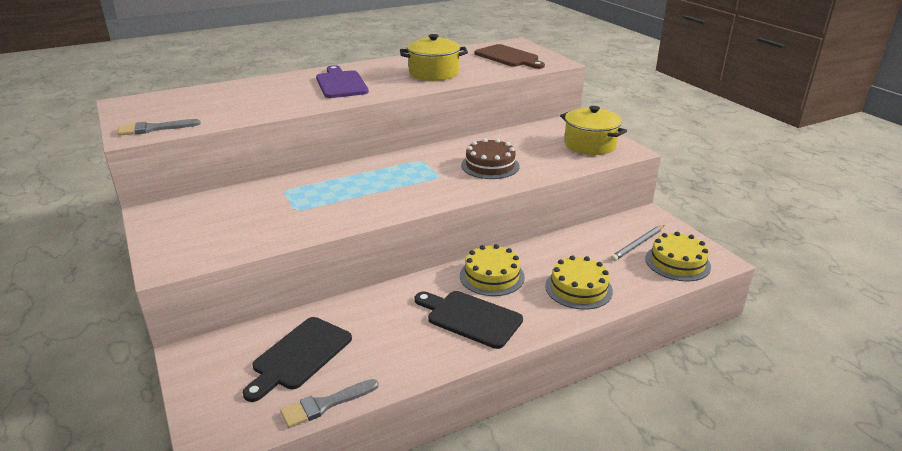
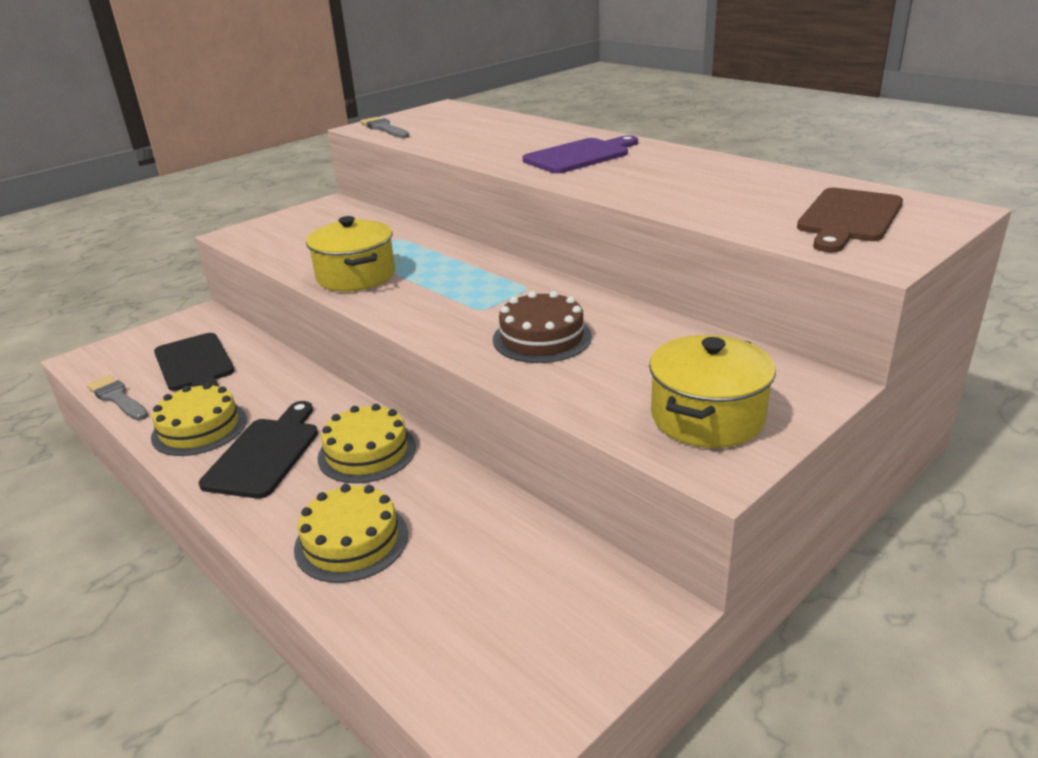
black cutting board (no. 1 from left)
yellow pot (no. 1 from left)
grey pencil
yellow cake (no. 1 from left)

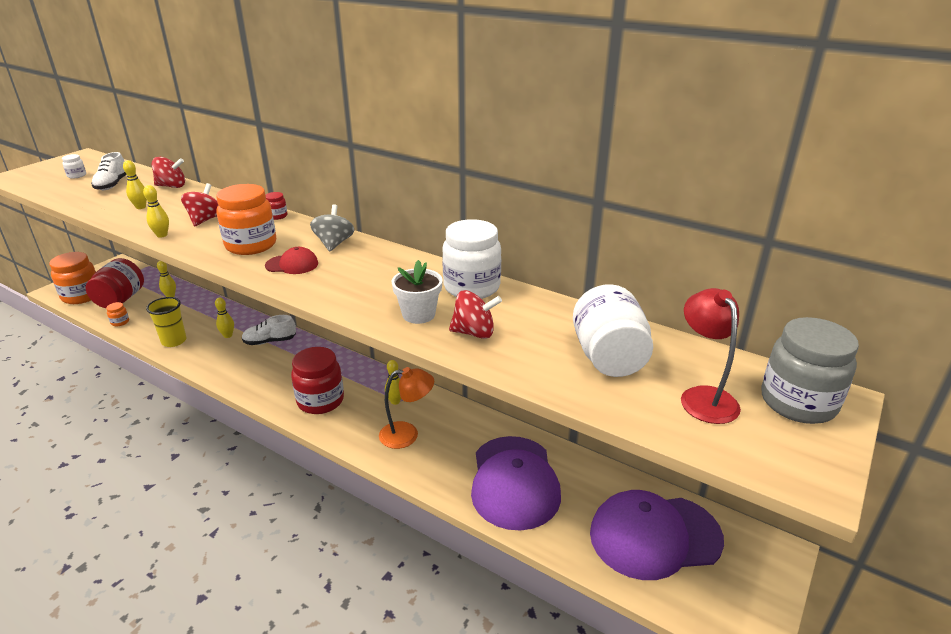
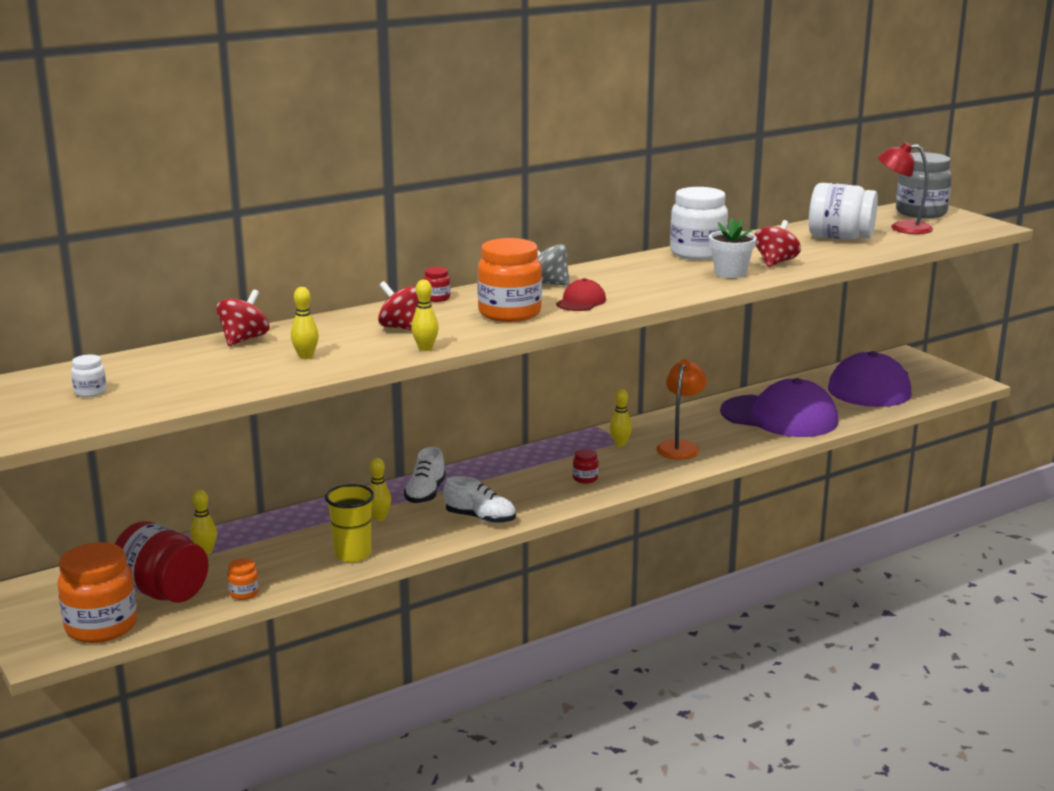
white shoe (no. 2 from left)
red jar (no. 3 from left)

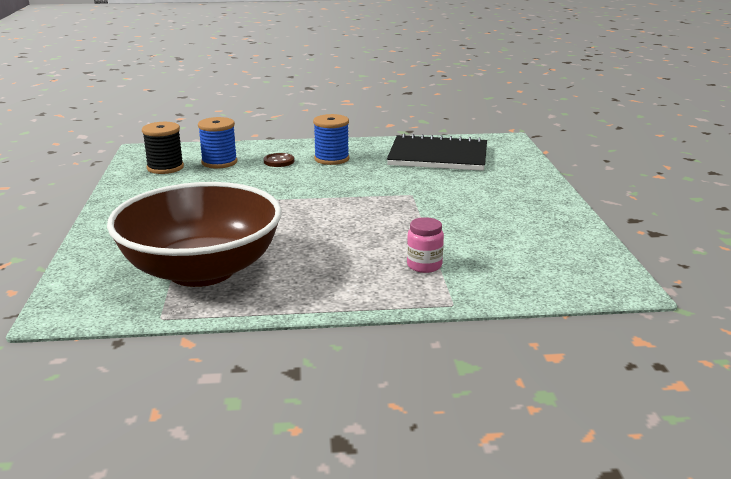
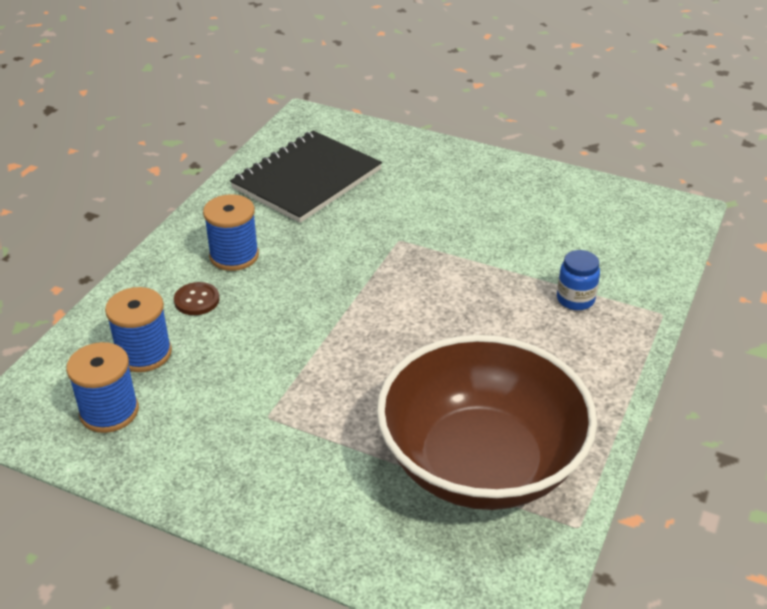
blue spool (no. 1 from left)
blue jar

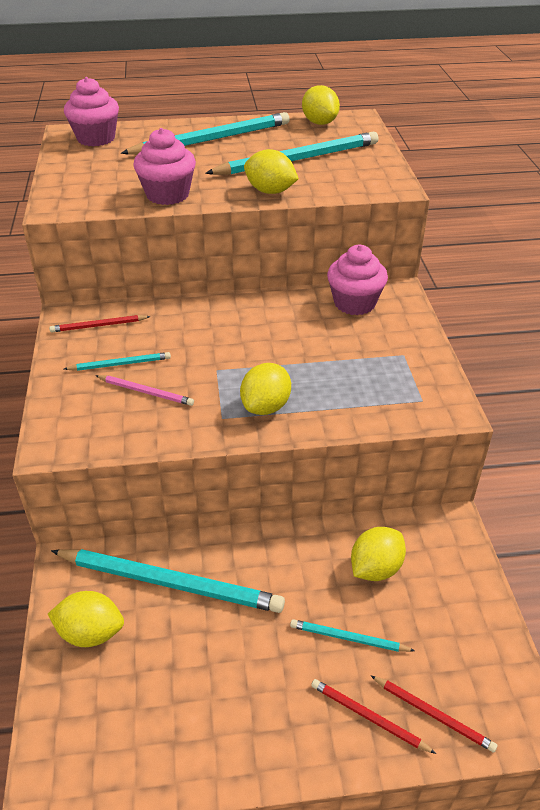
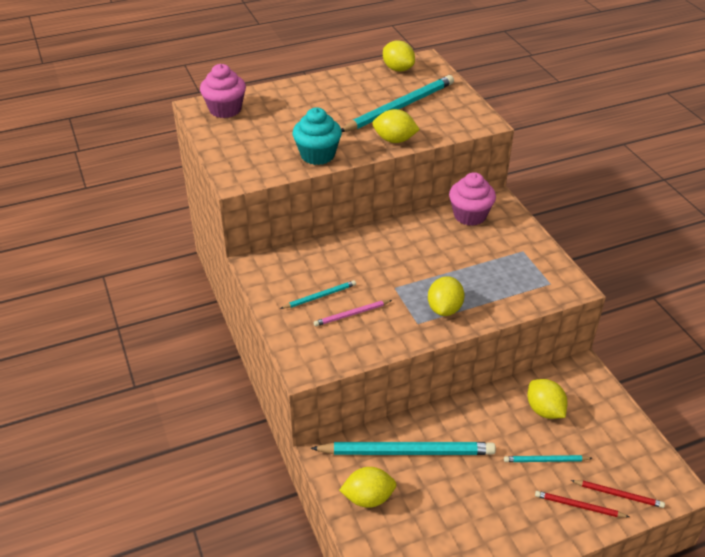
red pencil (no. 1 from left in the first image)
pink pencil
turquoise pencil (no. 3 from left in the first image)
turquoise cupcake
yellow lemon (no. 5 from left)

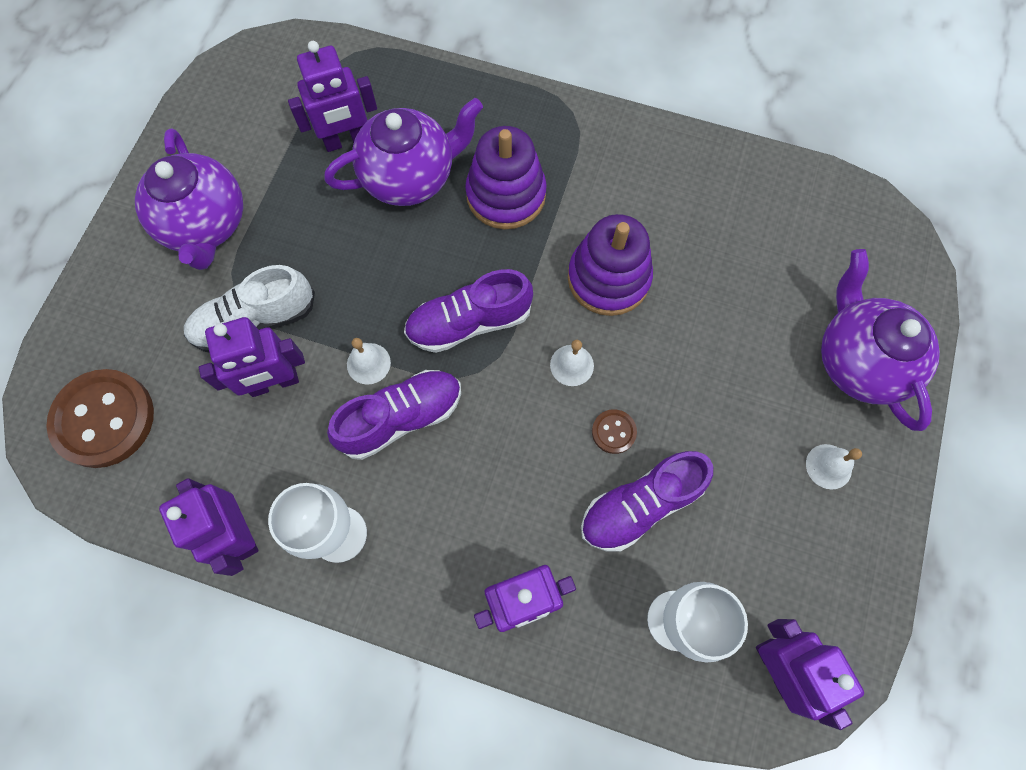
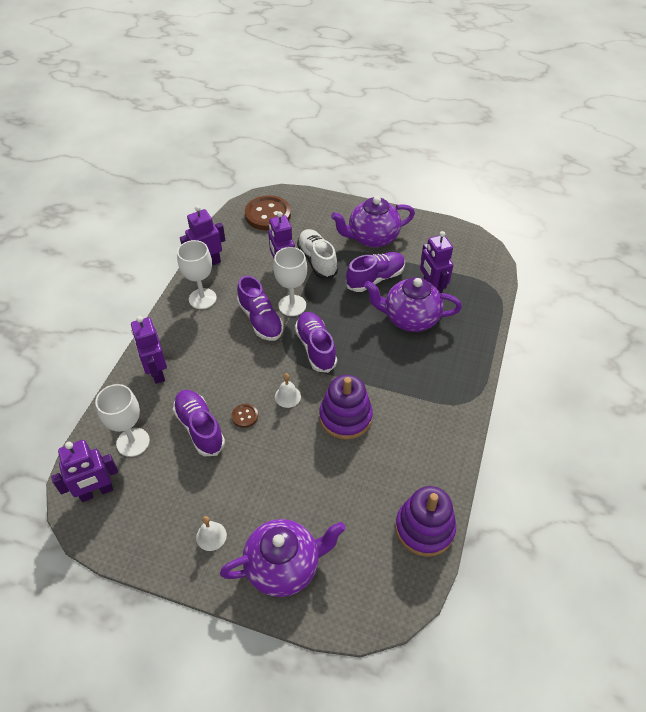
purple teapot (no. 3 from left)
white goblet (no. 3 from left)
purple stacking toy (no. 2 from left)
purple shoe (no. 4 from left)

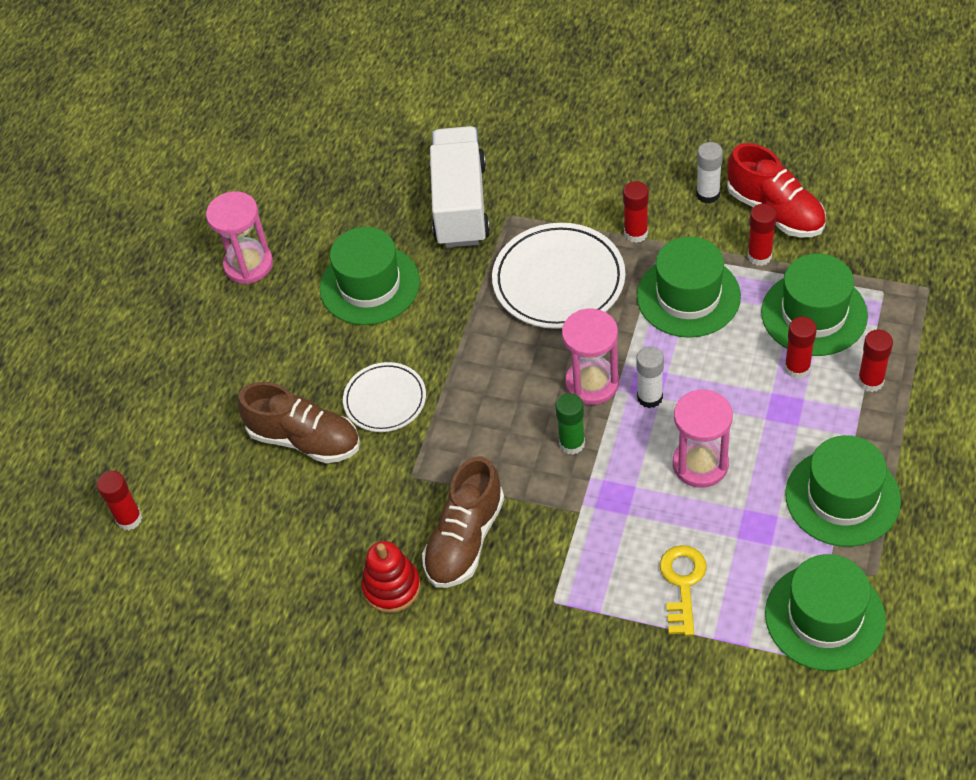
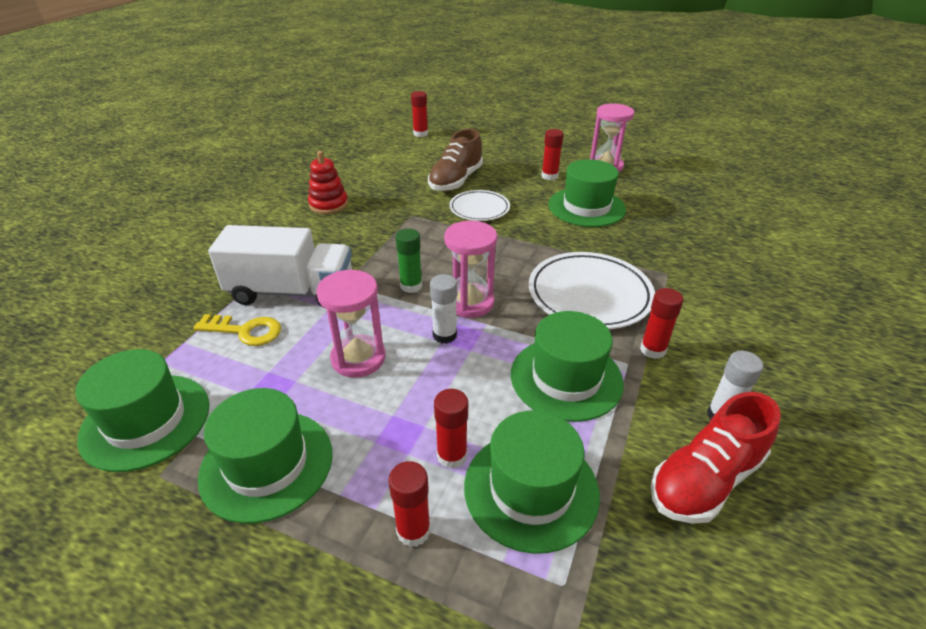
brown shoe (no. 2 from left in the first image)
white truck
red glue stick (no. 4 from left)

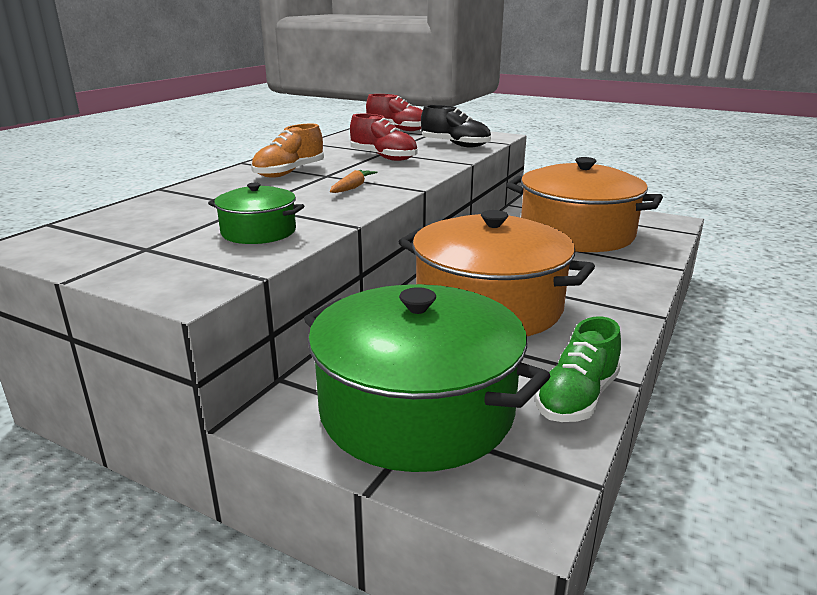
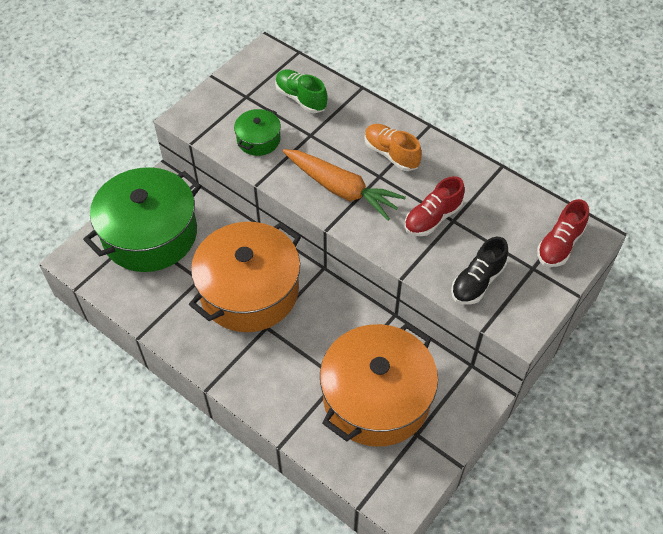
orange carrot
green shoe

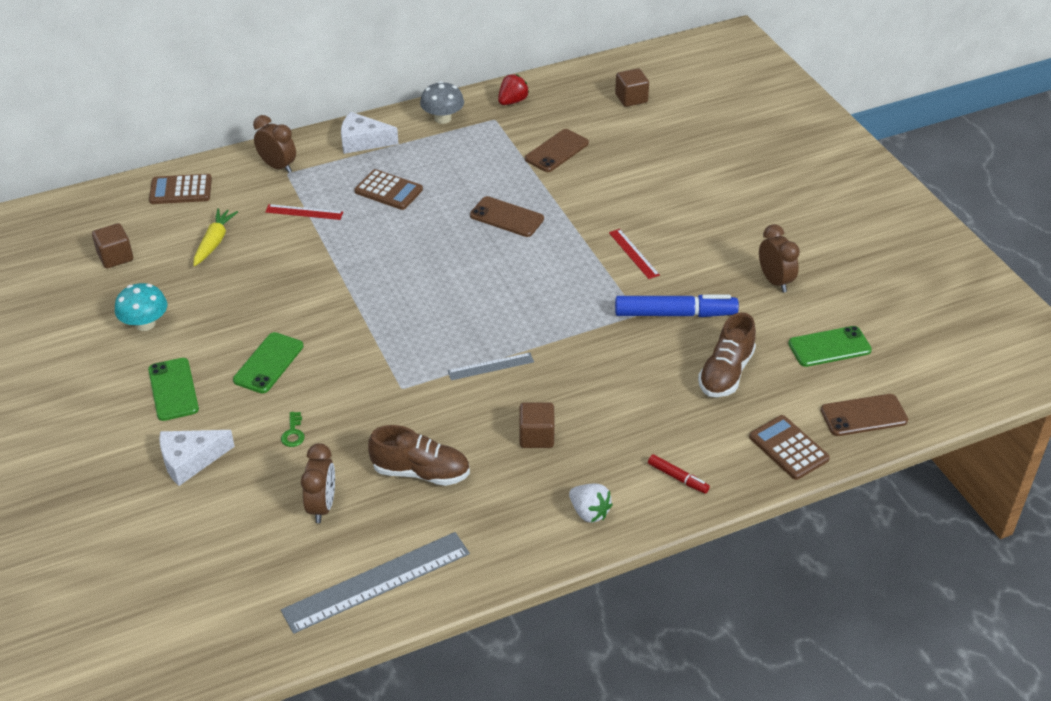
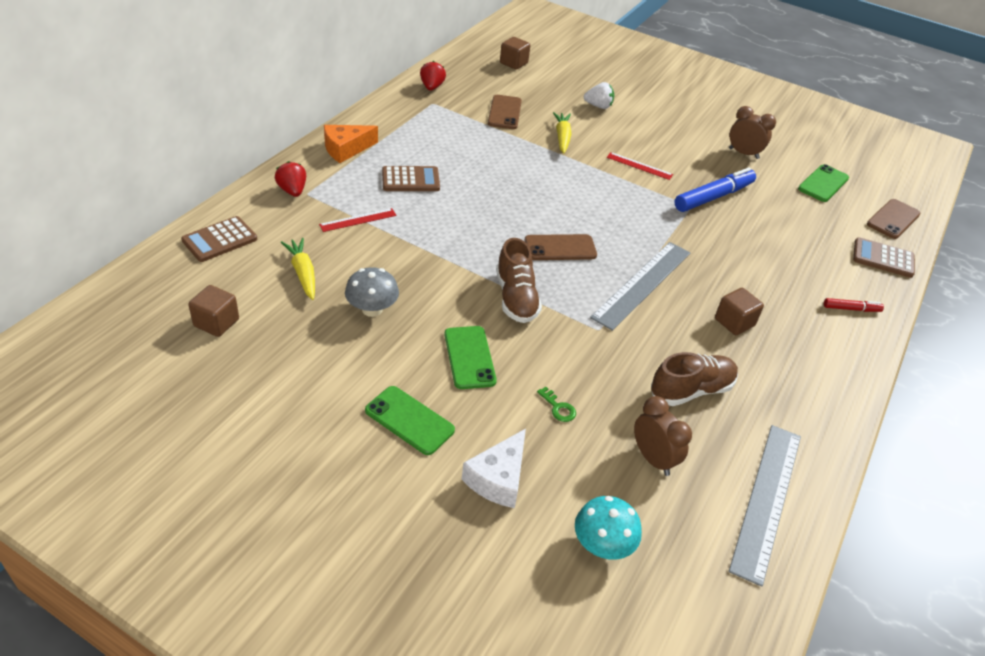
turquoise mushroom
red strawberry (no. 1 from left)
orange cheese
grey mushroom
grey ruler (no. 1 from left)
brown phone (no. 2 from left)
white strawberry
brown shoe (no. 1 from left)
yellow carrot (no. 2 from left)

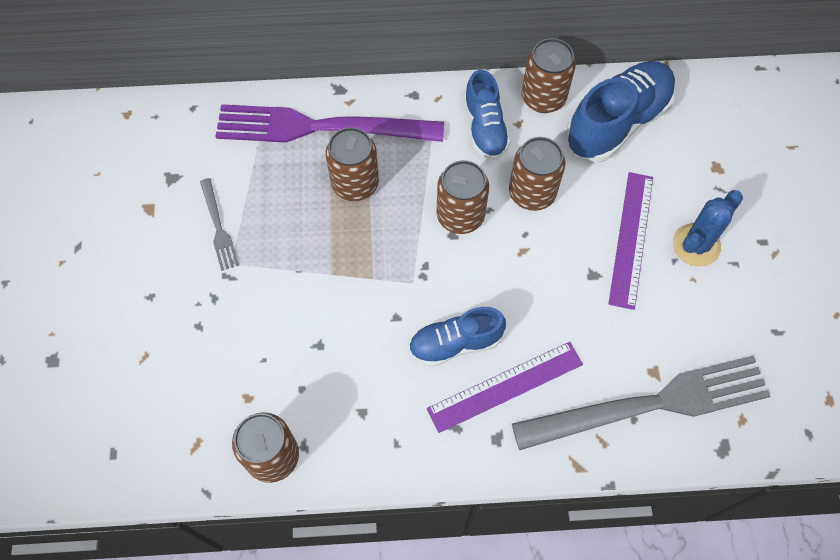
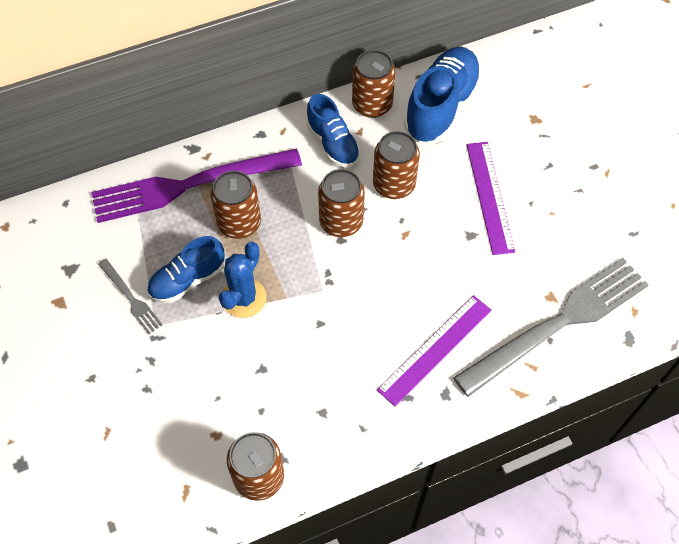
blue shoe (no. 1 from left)
blue cactus

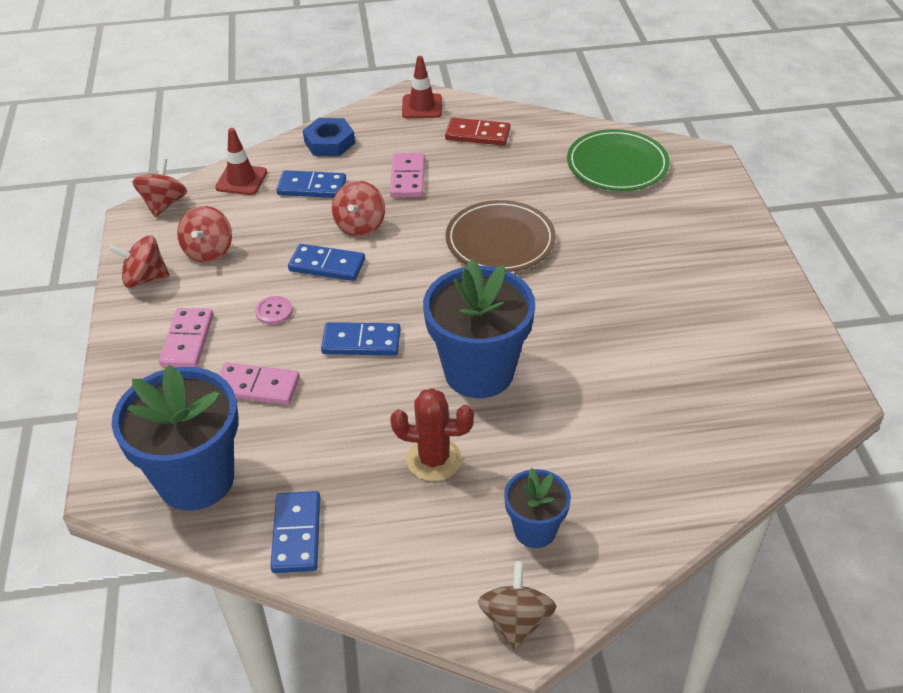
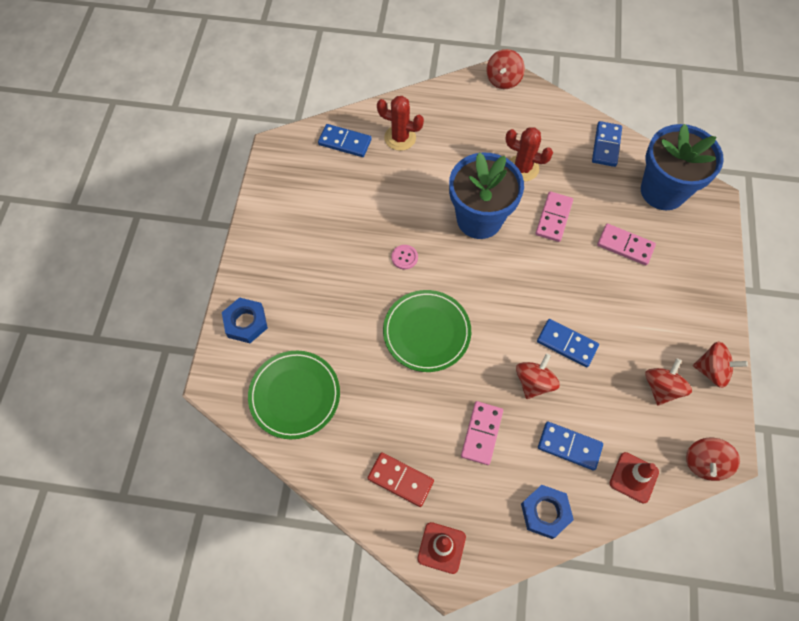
pink domino (no. 2 from left)
pink button
blue domino (no. 1 from left)
green plate (no. 2 from left)
red spinning top (no. 1 from left)
blue flower pot (no. 3 from left in the first image)
blue nut (no. 1 from left)
red cactus (no. 1 from left)

